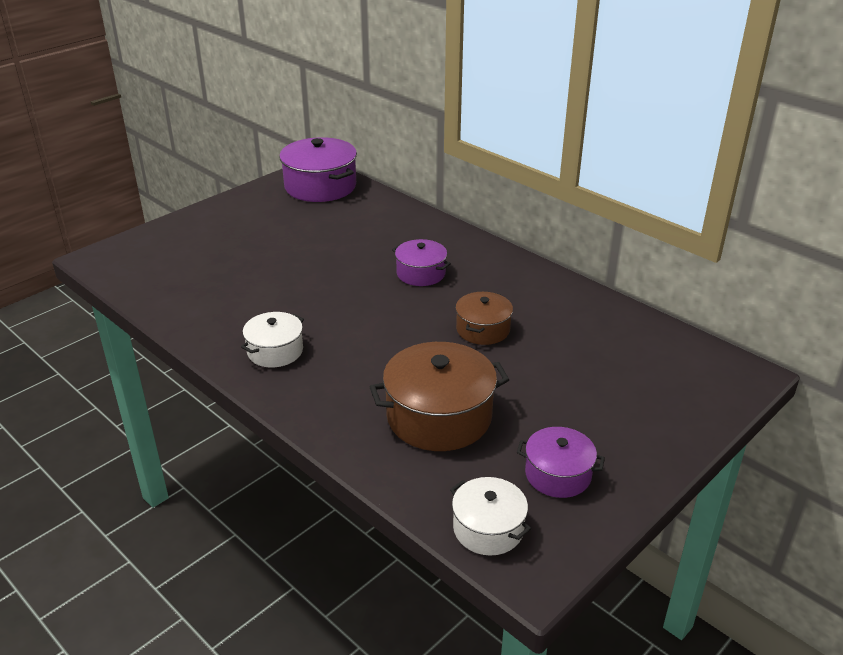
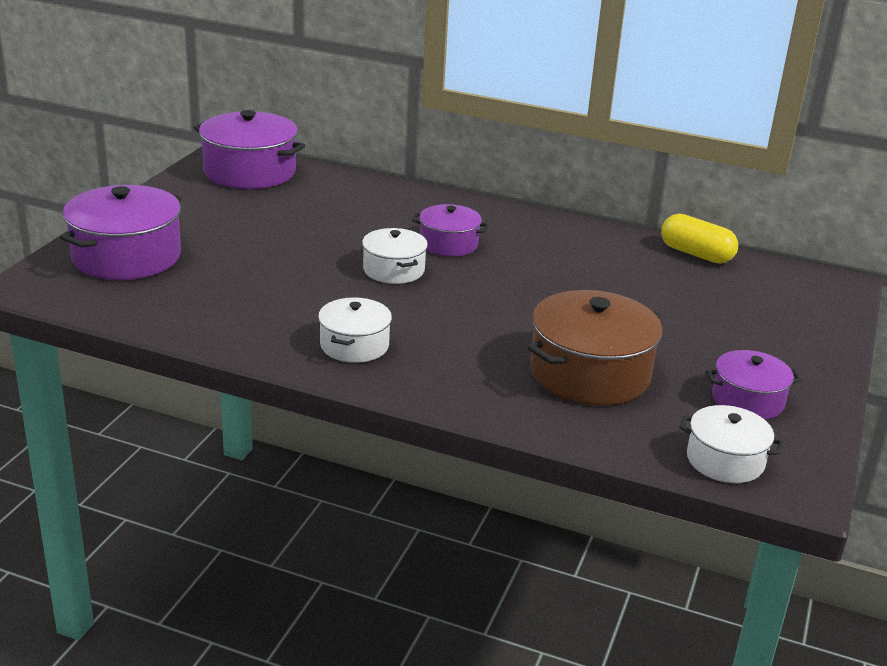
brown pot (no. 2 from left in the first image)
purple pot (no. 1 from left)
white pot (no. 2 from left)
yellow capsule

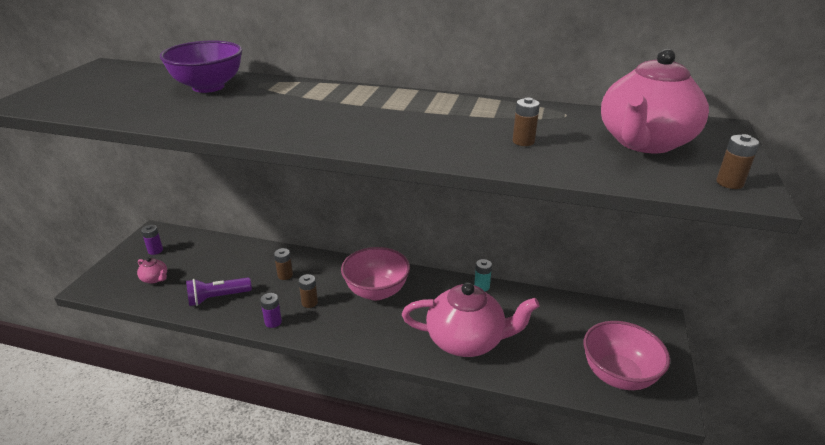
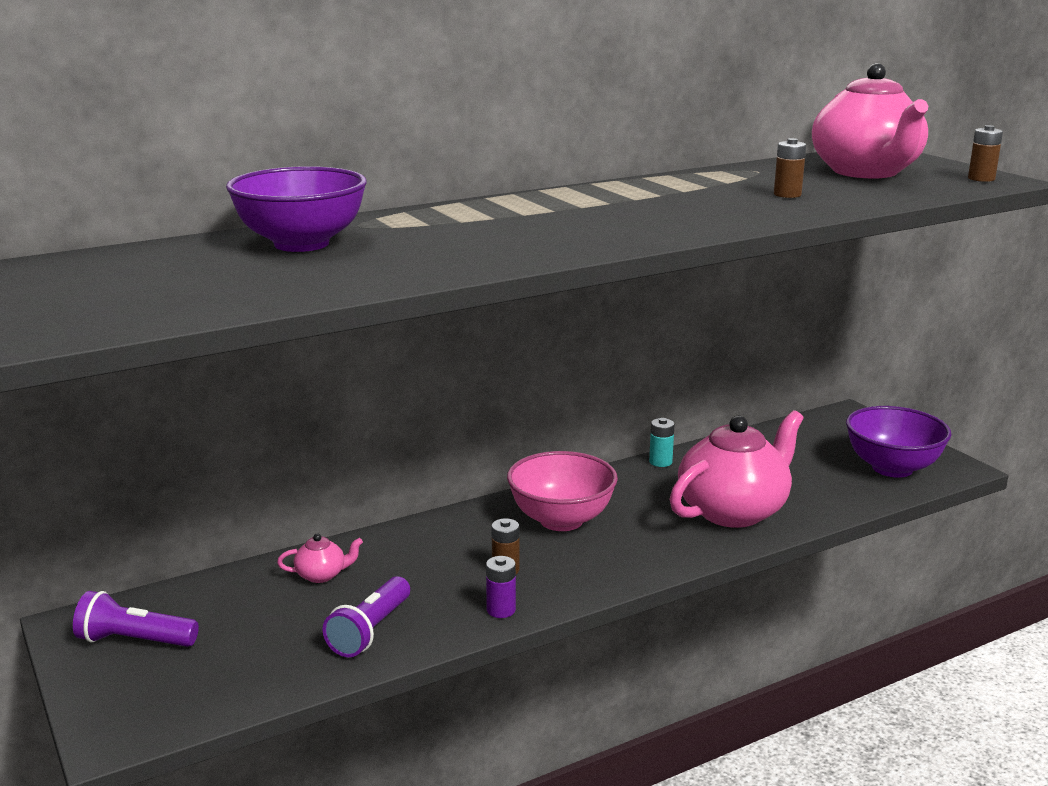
pink teapot (no. 1 from left)
purple flashlight (no. 1 from left)
brown battery (no. 1 from left in the first image)
purple bowl (no. 2 from left)

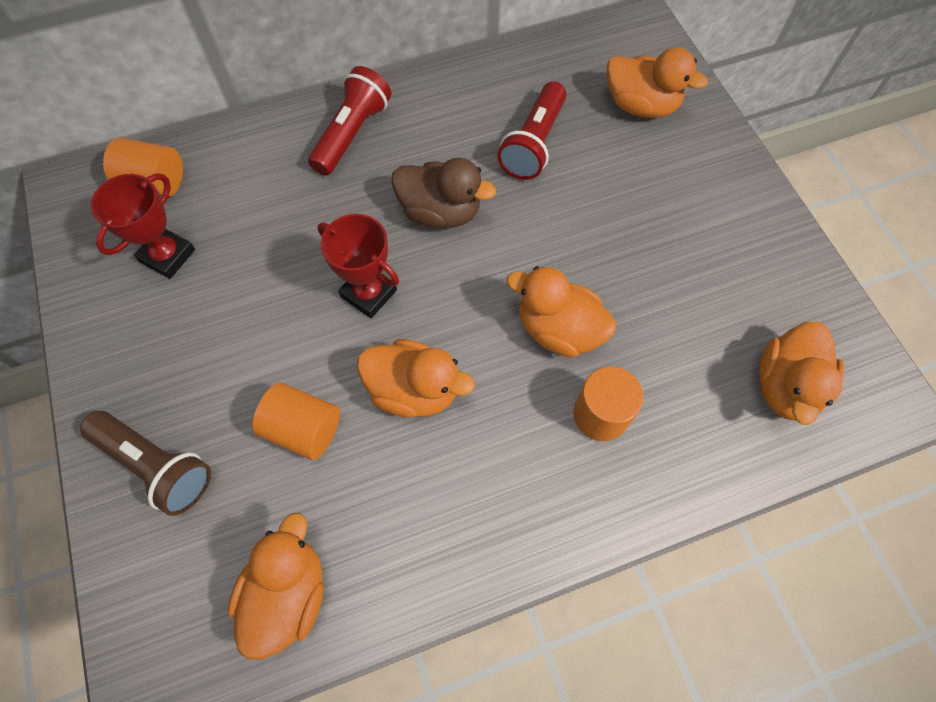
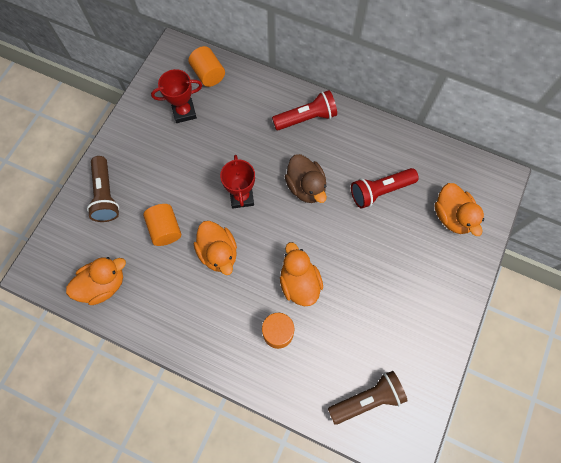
brown flashlight (no. 2 from left)

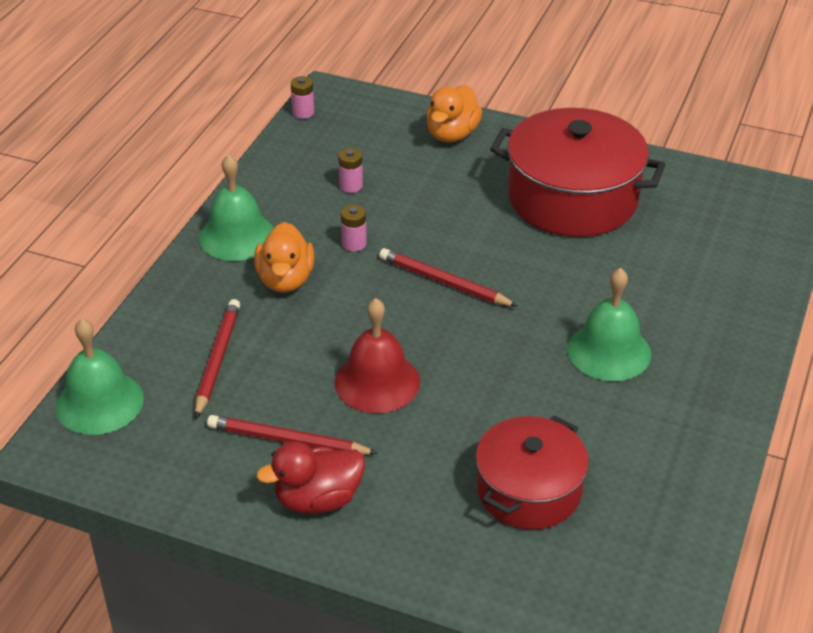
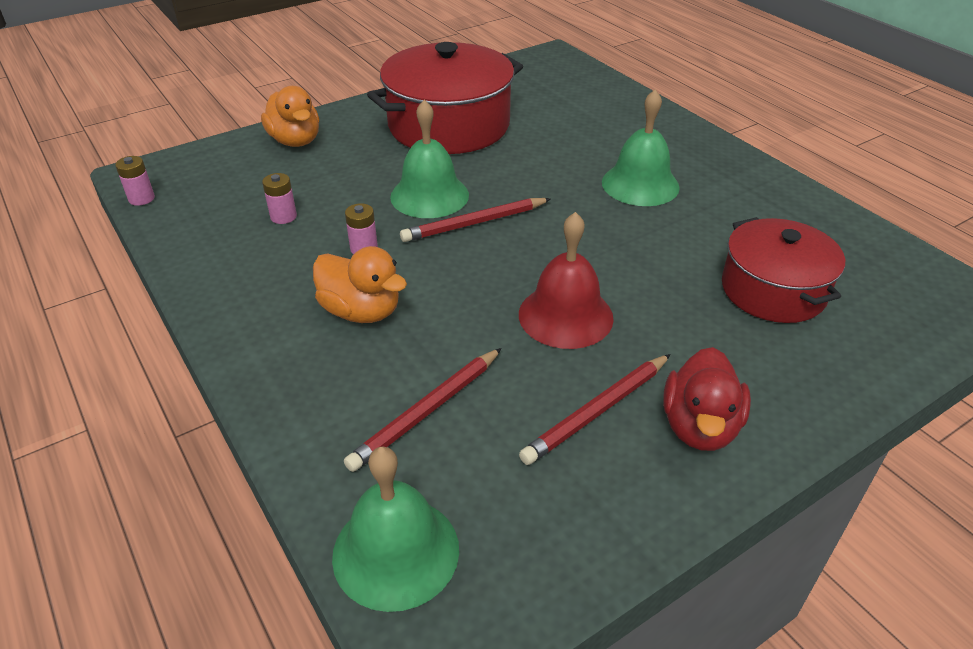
red pencil (no. 1 from left)
green bell (no. 2 from left)

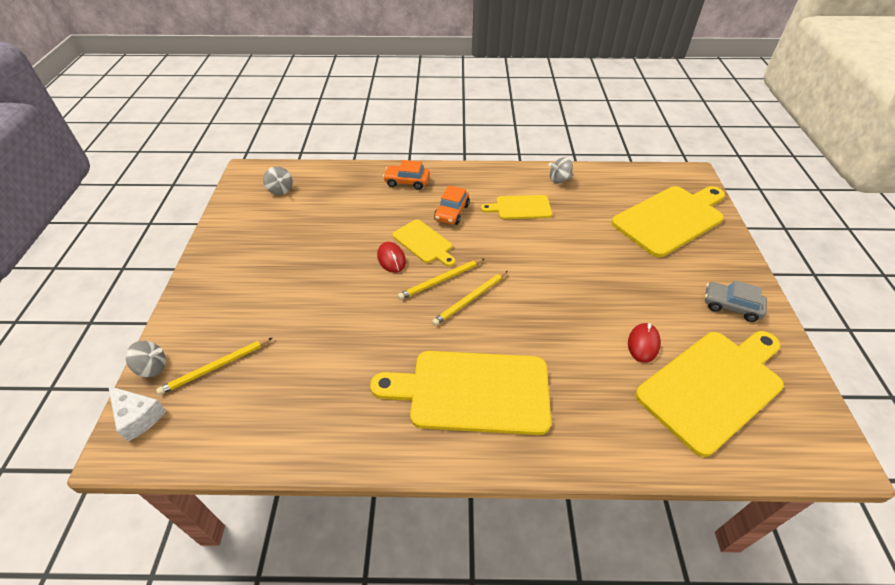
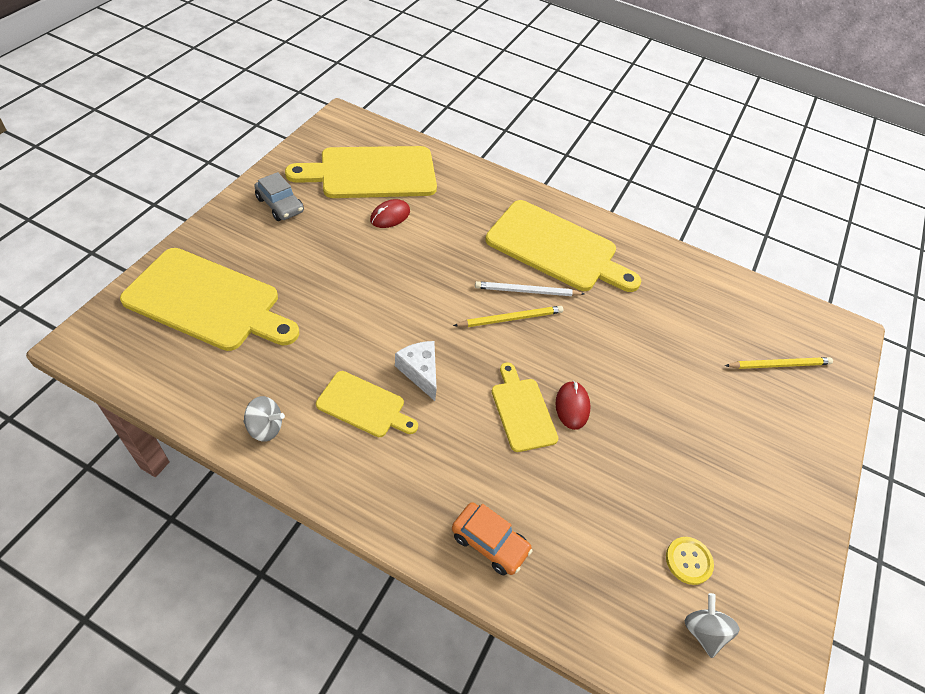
white cheese
grey spinning top (no. 1 from left in the first image)
yellow pencil (no. 2 from left in the first image)
orange car (no. 2 from left in the first image)
yellow cutting board (no. 1 from left)
white pencil
yellow button

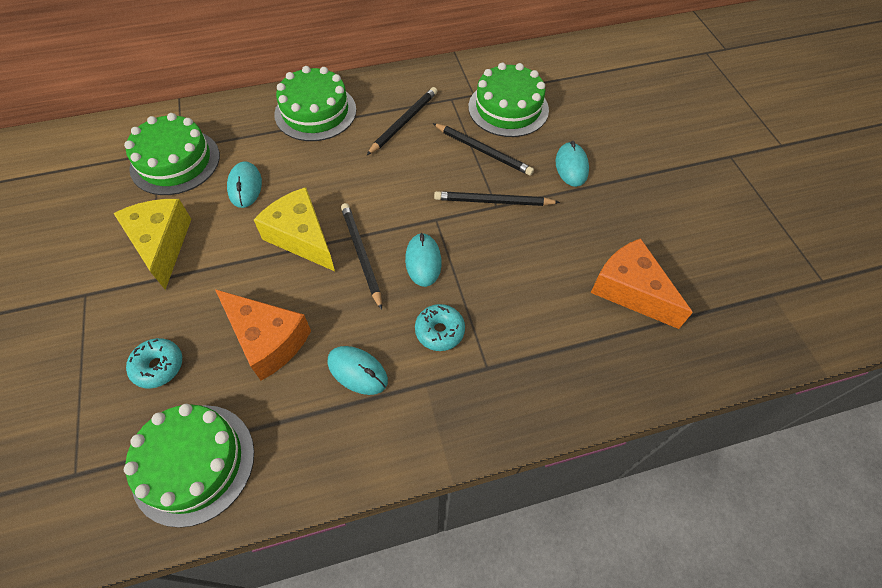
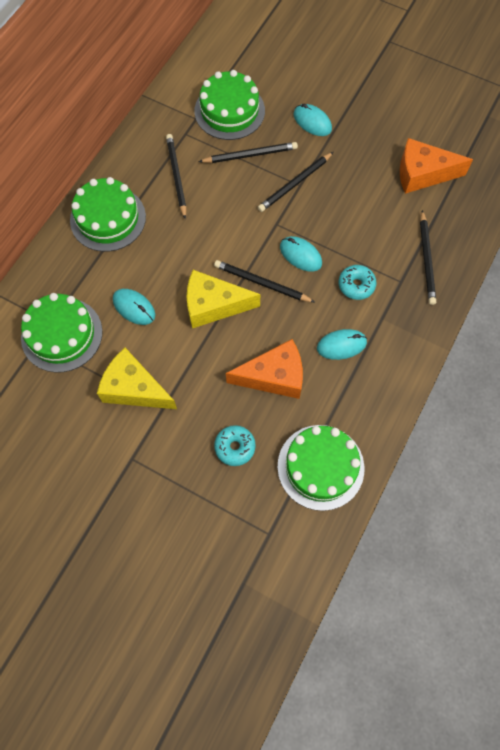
black pencil (no. 5 from left)

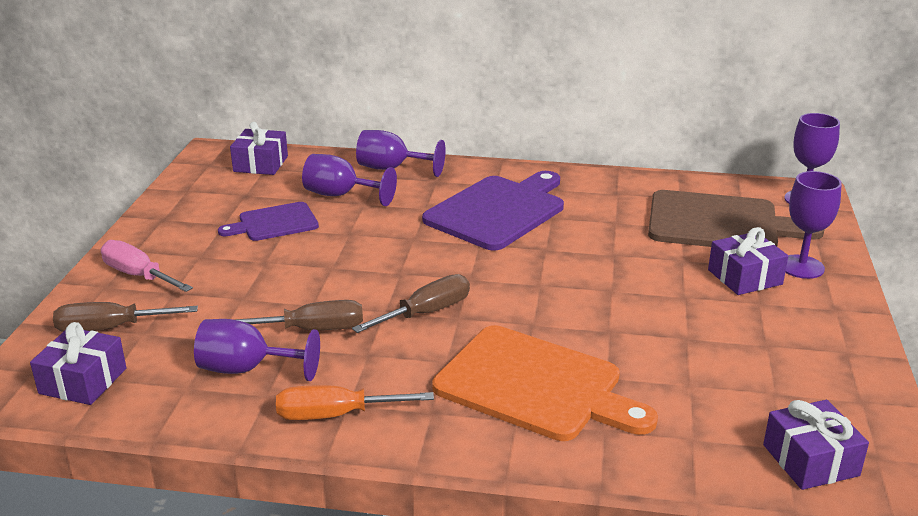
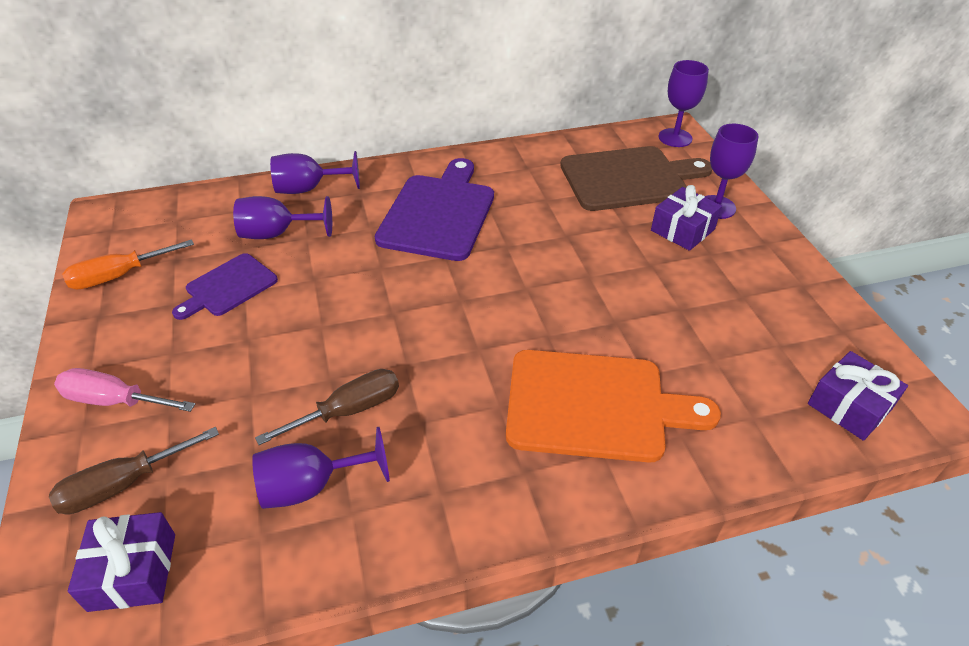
purple gift (no. 2 from left in the first image)
orange screwdriver
brown screwdriver (no. 3 from left in the first image)

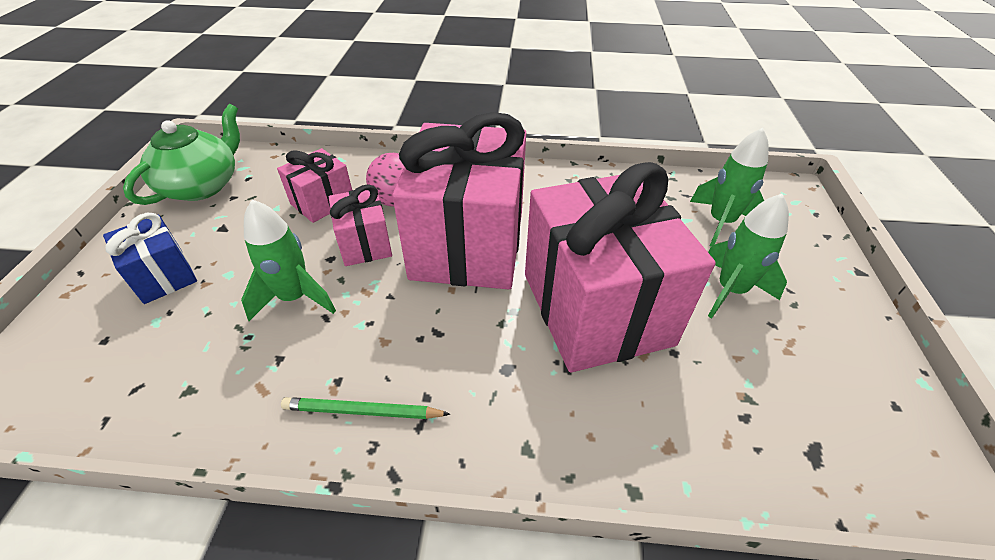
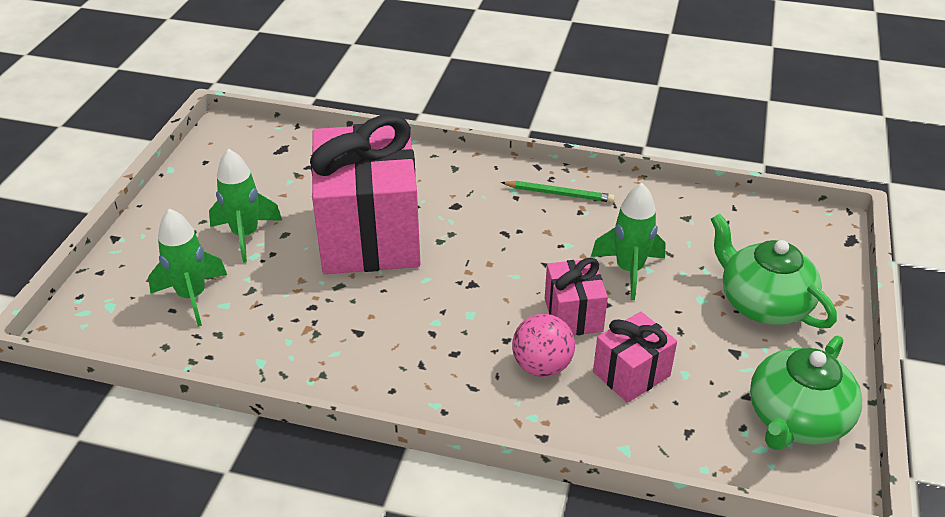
green teapot (no. 1 from left)
pink gift (no. 3 from left in the first image)

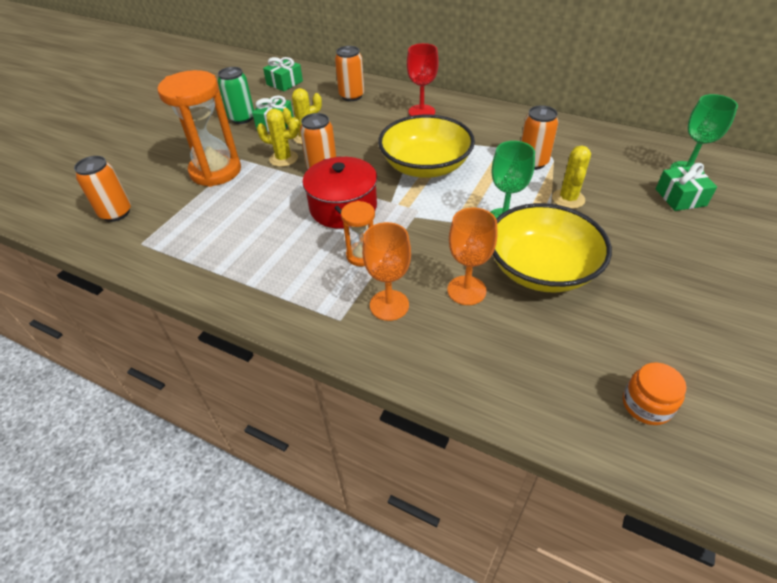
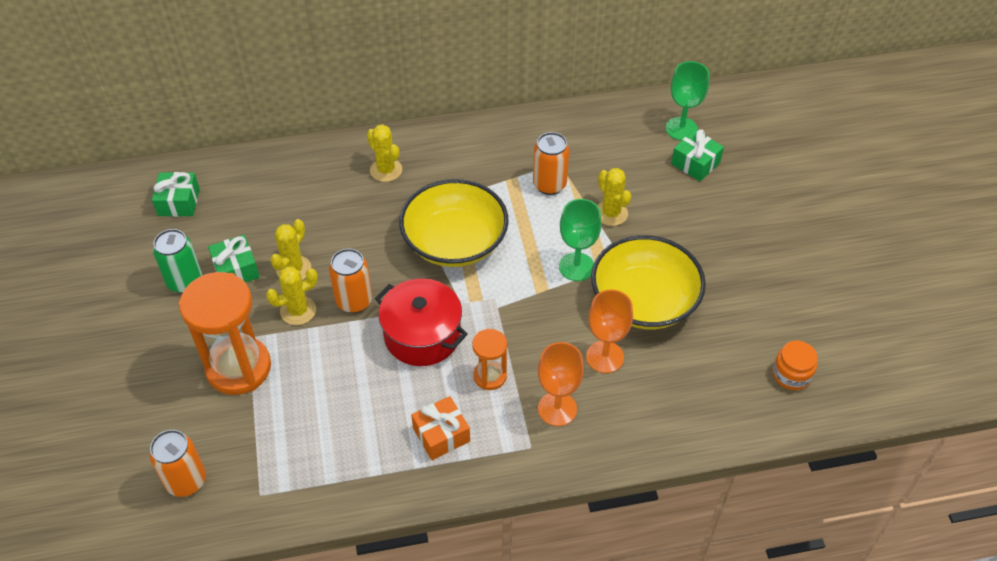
orange can (no. 3 from left in the first image)
yellow cactus (no. 3 from left)
orange gift

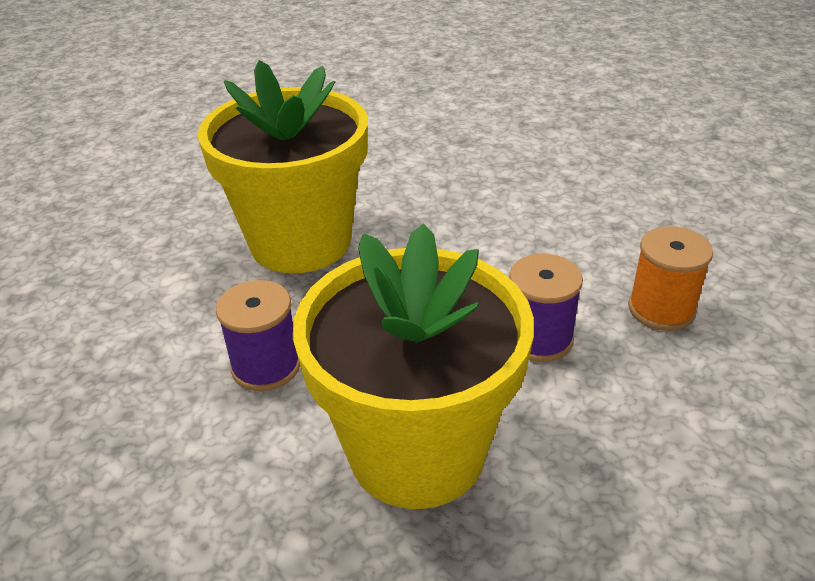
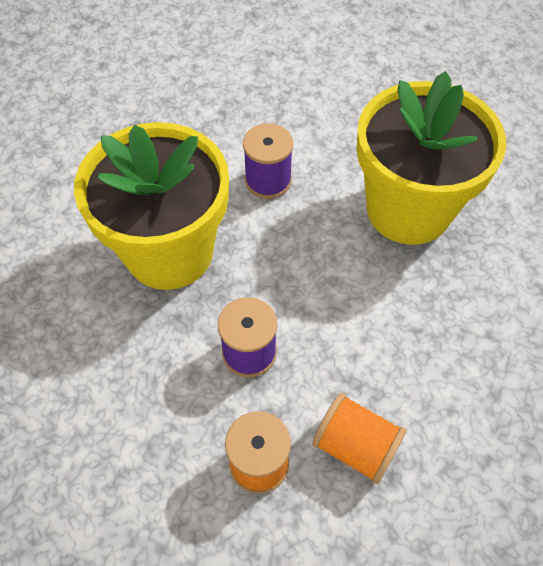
orange spool (no. 2 from left)

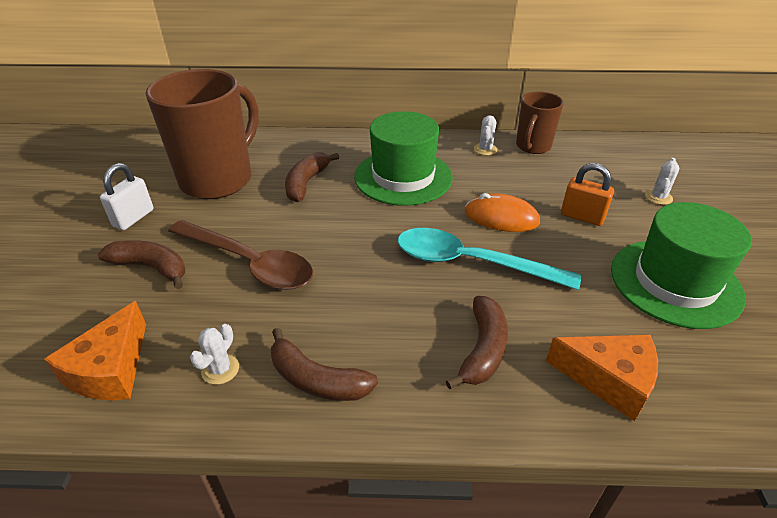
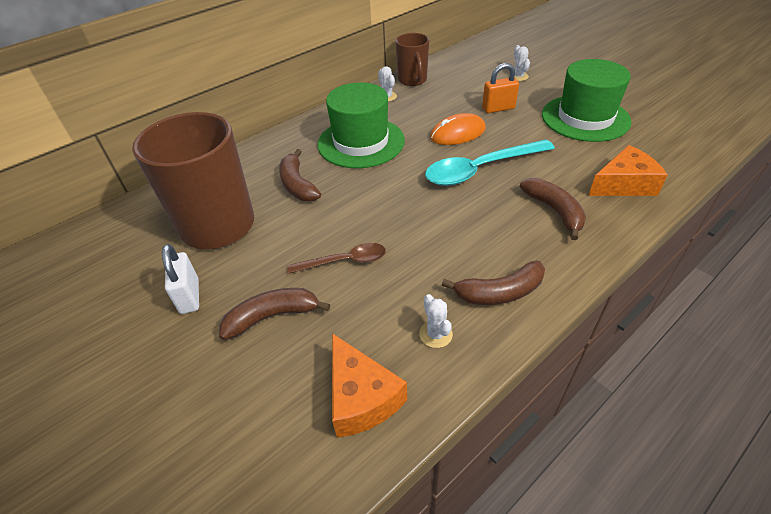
brown spoon

